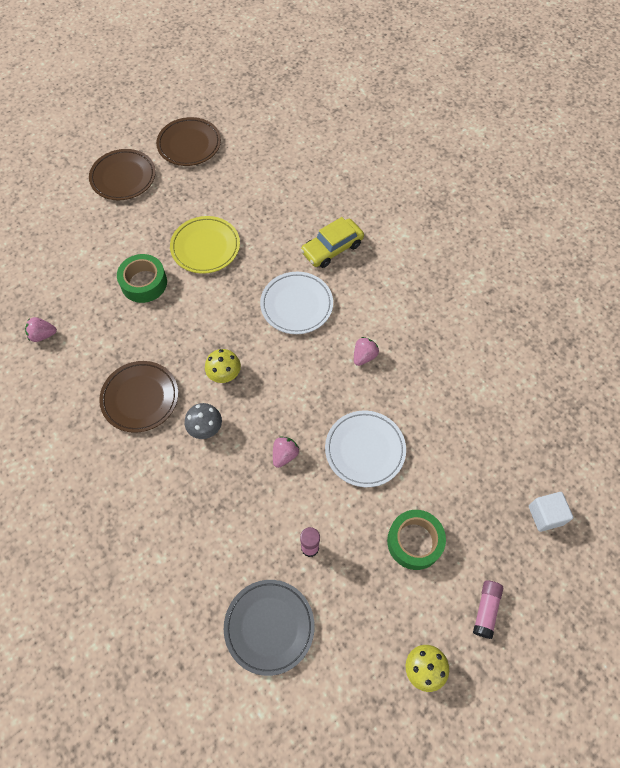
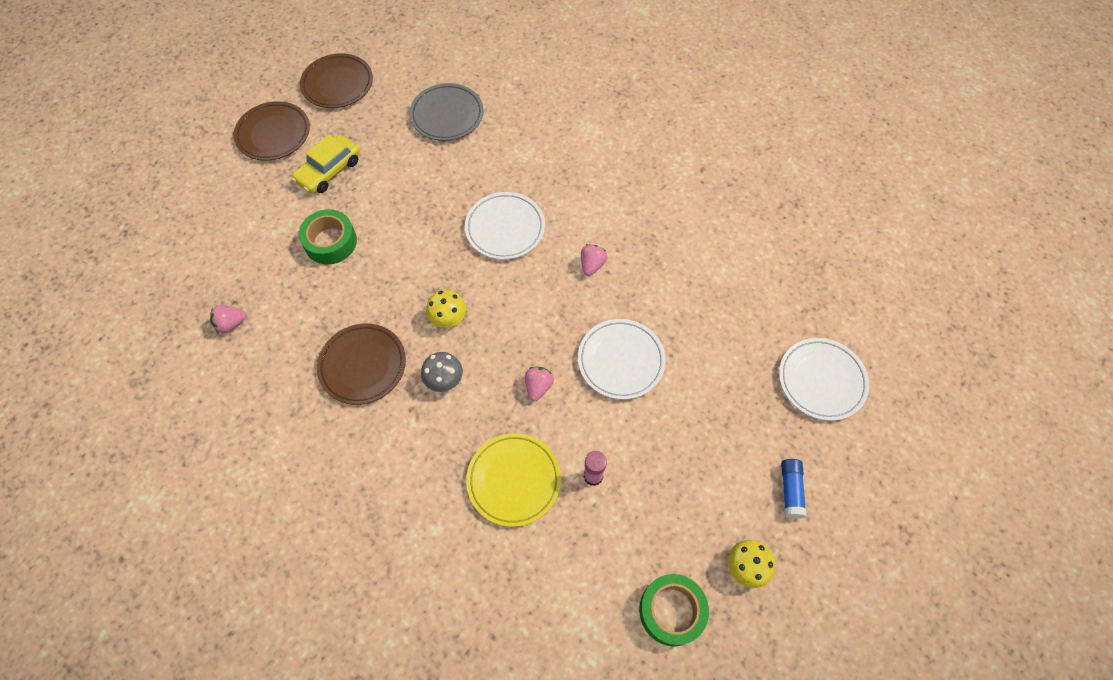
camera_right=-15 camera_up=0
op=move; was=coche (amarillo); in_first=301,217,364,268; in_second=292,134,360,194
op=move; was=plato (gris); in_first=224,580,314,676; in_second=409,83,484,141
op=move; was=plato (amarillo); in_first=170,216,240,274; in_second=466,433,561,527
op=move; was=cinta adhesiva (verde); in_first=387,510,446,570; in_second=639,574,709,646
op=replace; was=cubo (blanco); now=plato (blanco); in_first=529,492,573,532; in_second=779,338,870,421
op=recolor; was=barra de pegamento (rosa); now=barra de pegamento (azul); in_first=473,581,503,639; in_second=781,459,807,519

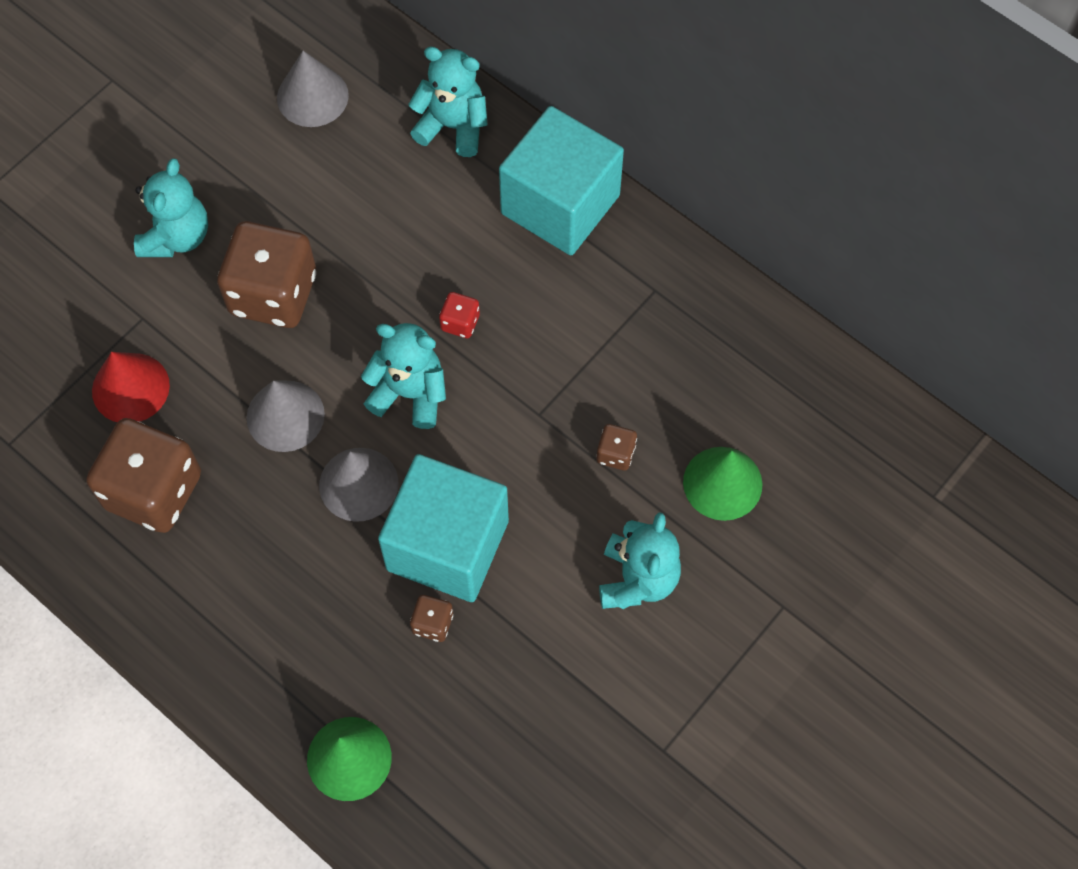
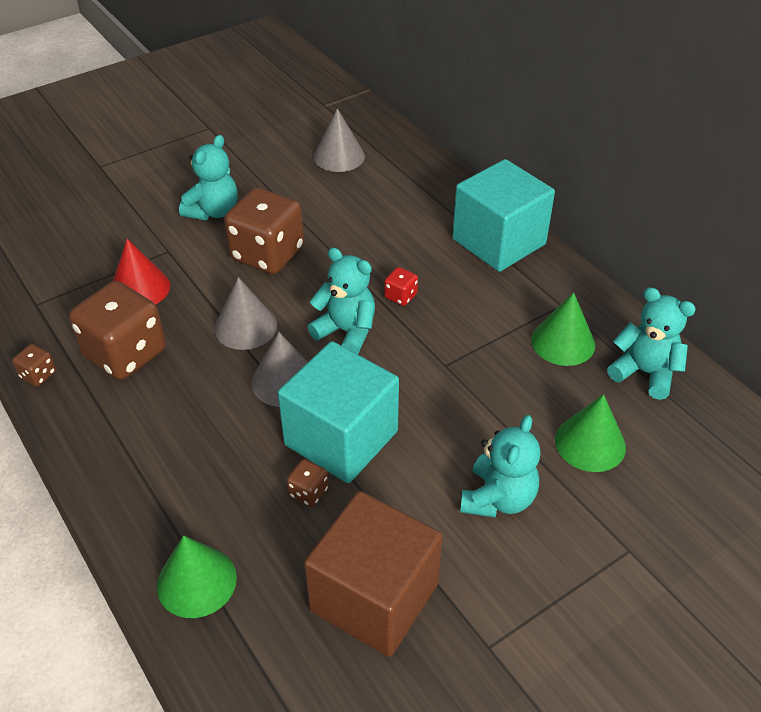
camera_right=15 camera_up=-20
op=move; was=dado (marrón); in_first=596,424,637,471; in_second=12,344,56,386
op=insert; now=cubo (marrón); in_second=304,491,443,657
op=insert; now=cono (verde); in_second=531,292,595,366
op=move; was=osito (turquesa); in_first=408,47,488,157; in_second=607,287,696,400

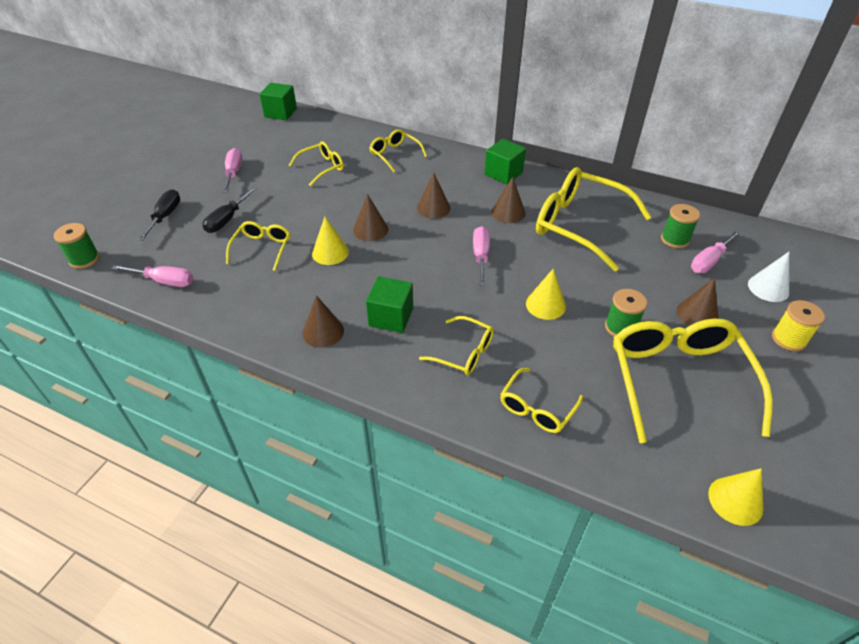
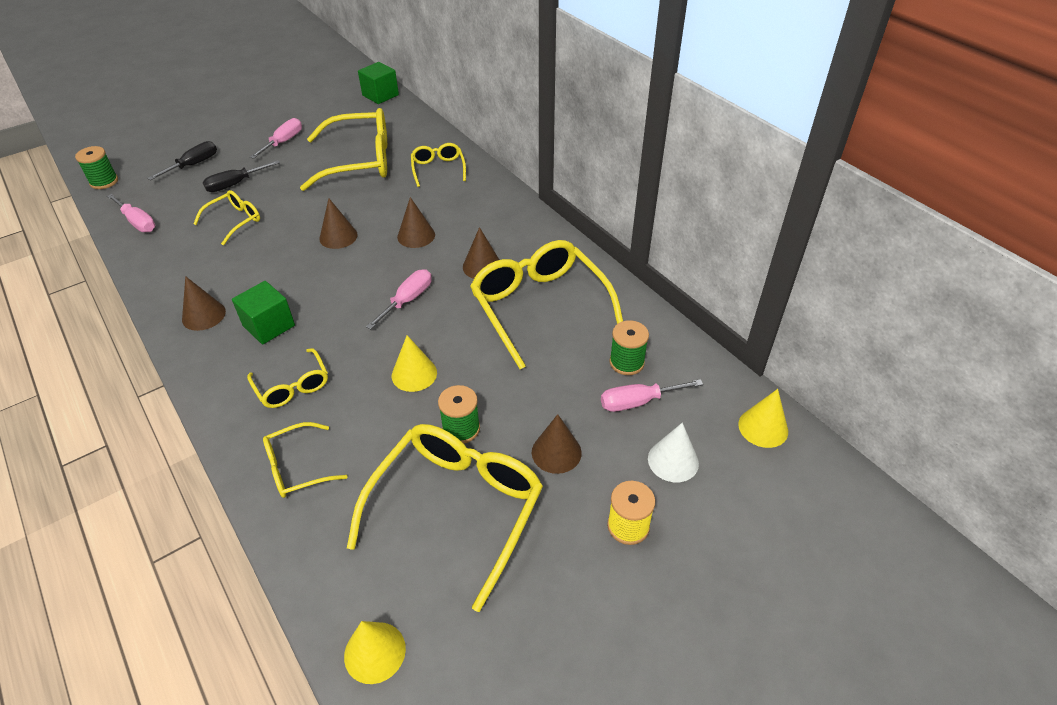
camera_right=30 camera_up=0
op=resize; was=gafas (amarillo); in_first=289,141,344,186; in_second=300,108,387,191; ratio=1.96
op=move; was=cono (amarillo); in_first=312,217,349,265; in_second=738,389,788,448
op=delete; was=cubo (verde); in_first=485,139,526,184

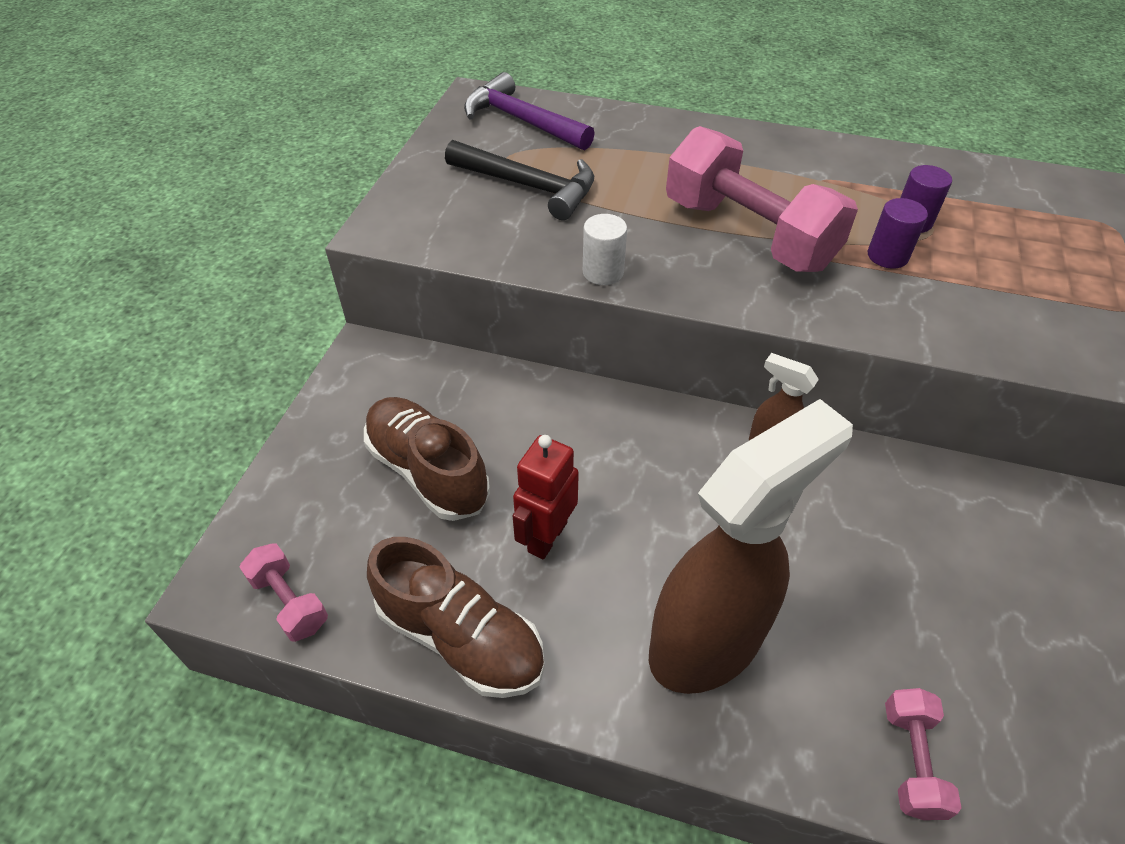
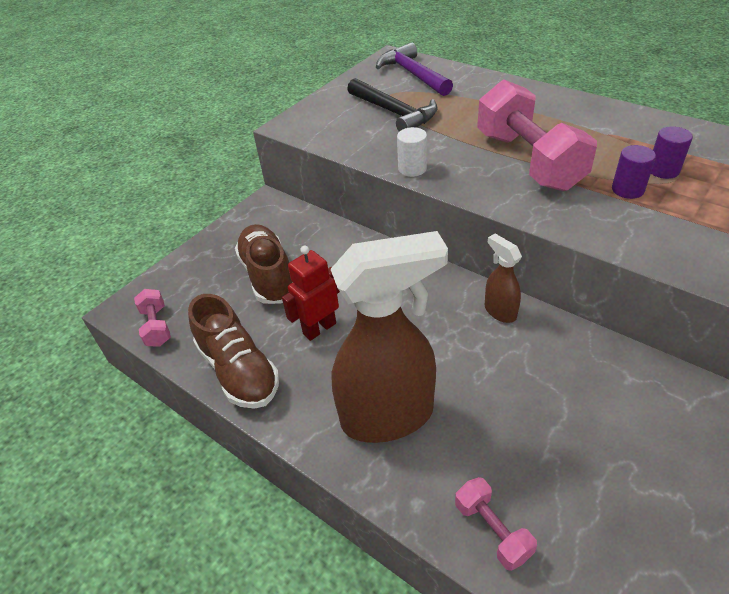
camera_right=25 camera_up=-5
op=rotate; was=mancuerna (rosa); in_first=885,688,962,820; in_second=455,477,537,571; clockwise=-60

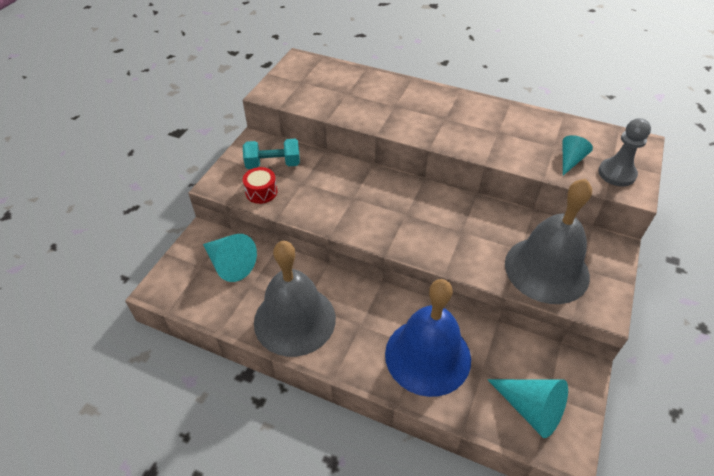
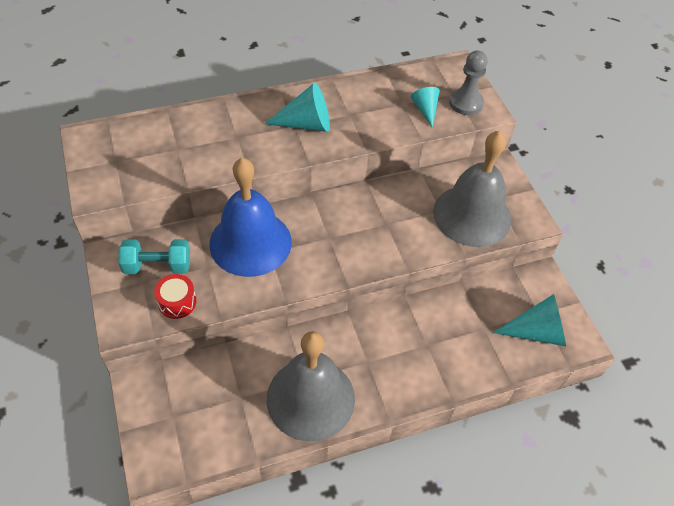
camera_right=-45 camera_up=5
op=rotate; was=mancuerna (turquesa); in_first=243,139,300,169; in_second=119,239,190,274; clockwise=45
op=move; was=campana (azul); in_first=385,279,471,397; in_second=210,158,292,277
op=move; was=cono (turquesa); in_first=203,234,257,282; in_second=264,83,330,132

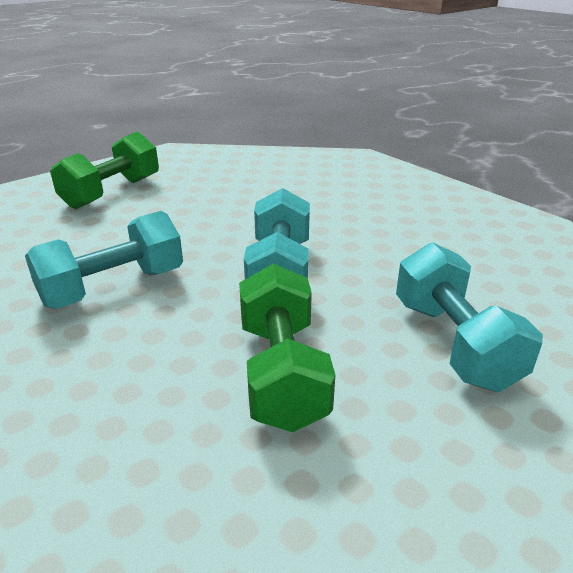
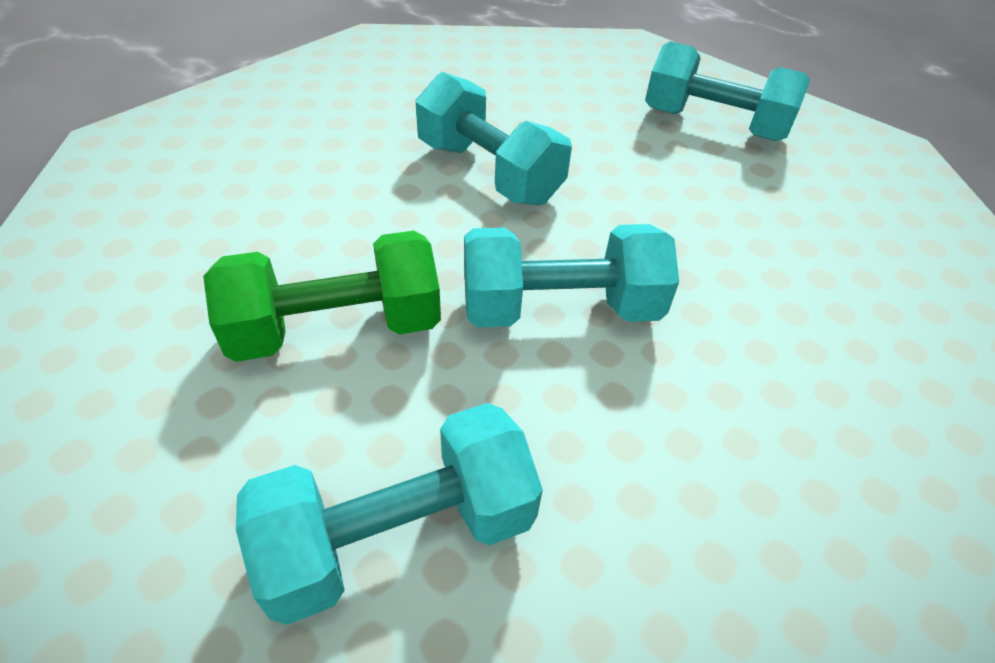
camera_right=80 camera_up=15
op=recolor; was=mancuerna (verde); now=mancuerna (turquesa); in_first=50,132,159,209; in_second=645,41,810,141

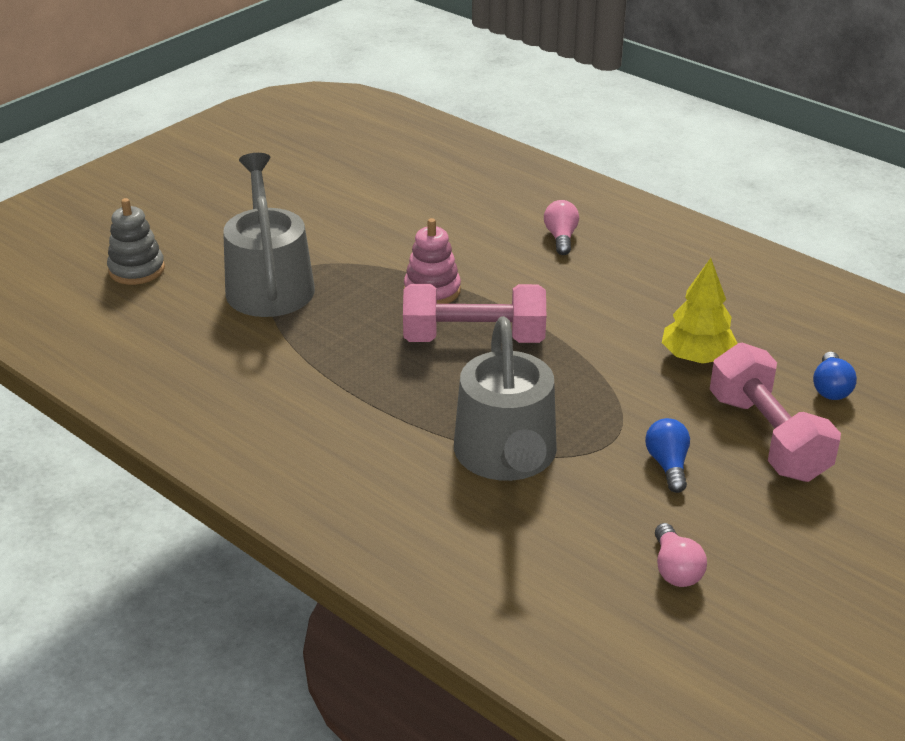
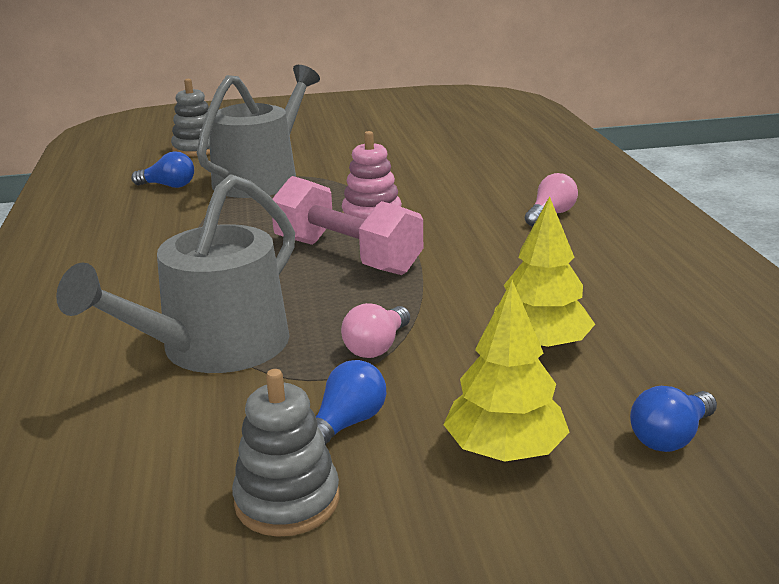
camera_right=40 camera_up=-10
op=insert; now=bombilla (azul); in_second=131,151,194,188
op=insert; now=juguete apilable (gris); in_second=232,369,339,537
op=move; was=bombilla (rosa); in_first=655,523,707,587; in_second=341,303,410,358
op=replace; was=mancuerna (rosa); now=árbol (amarillo); in_first=710,343,841,482; in_second=443,280,570,462

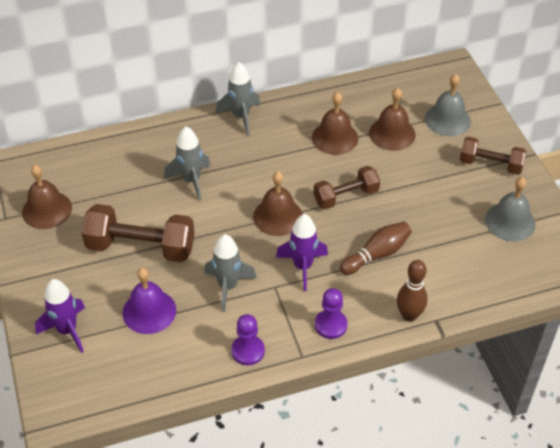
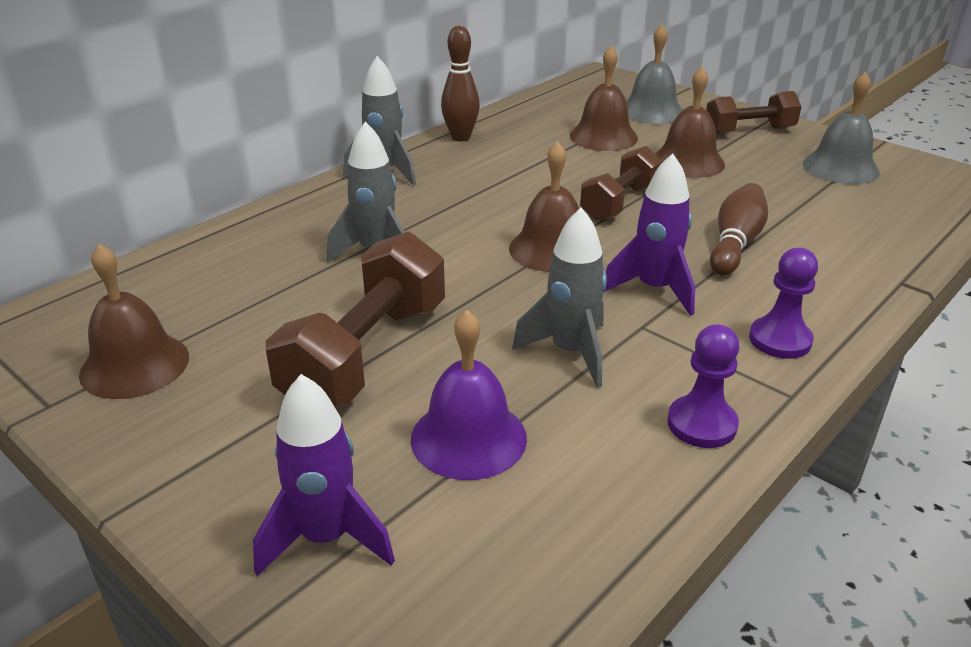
camera_right=-30 camera_up=-15
op=rotate; was=mancuerna (marrón); in_first=82,204,194,262; in_second=266,232,445,408; clockwise=-45
op=move; was=bolo (marrón); in_first=397,260,427,322; in_second=441,26,480,141
op=move; was=campana (marrón); in_first=312,92,358,155; in_second=655,67,725,178

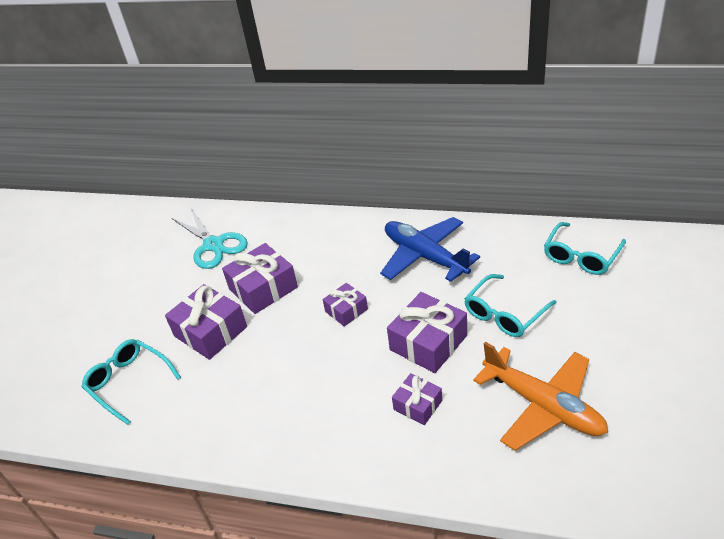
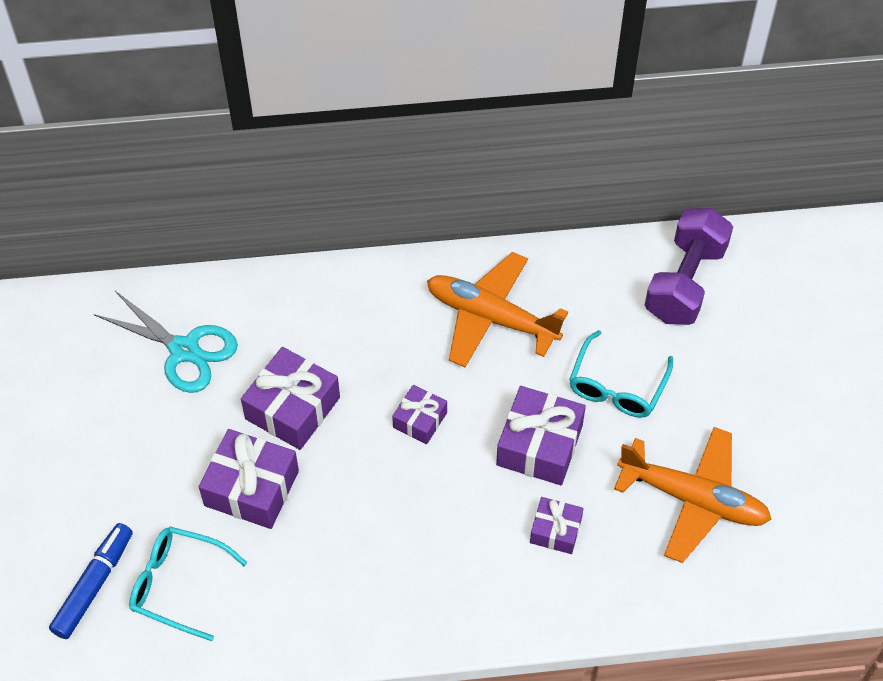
camera_right=-25 camera_up=15
op=insert; now=rotulador (azul); in_second=49,523,133,639
op=recolor; was=avión (azul); now=avión (naranja); in_first=380,217,480,282; in_second=427,252,568,367
op=replace; was=gafas (turquesa); now=mancuerna (morado); in_first=544,222,626,275; in_second=645,208,733,325

